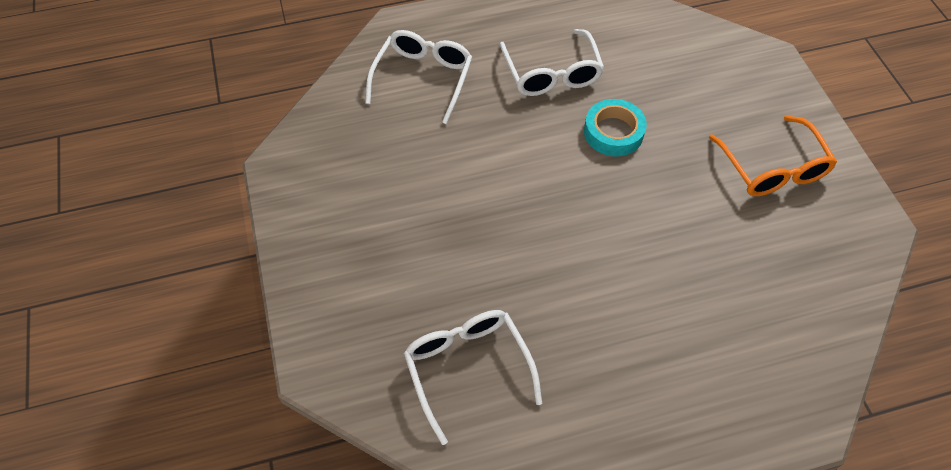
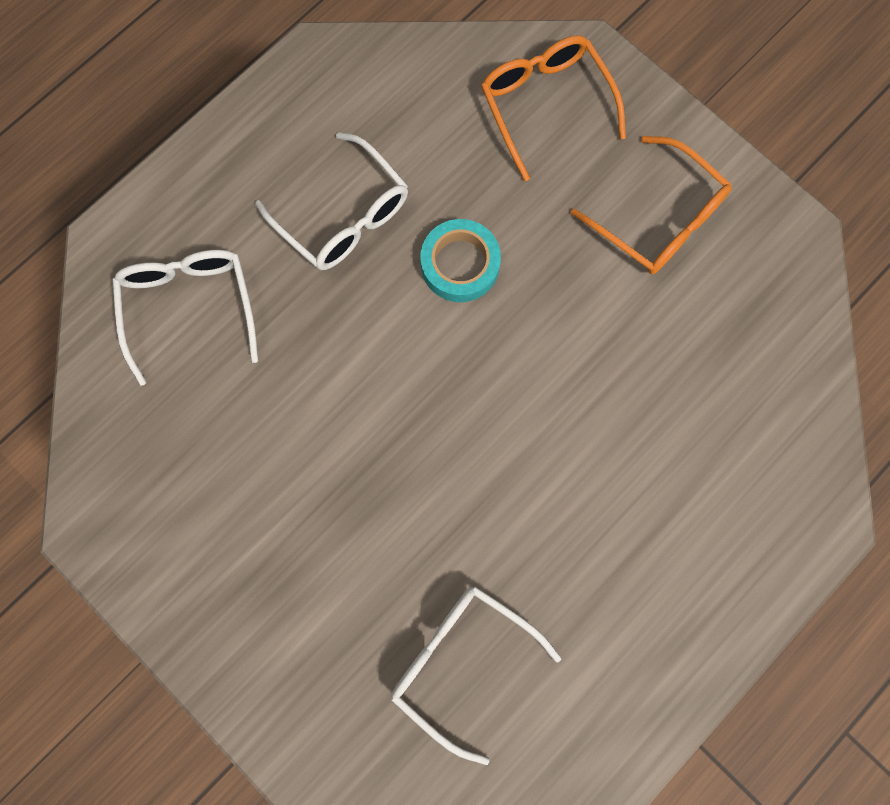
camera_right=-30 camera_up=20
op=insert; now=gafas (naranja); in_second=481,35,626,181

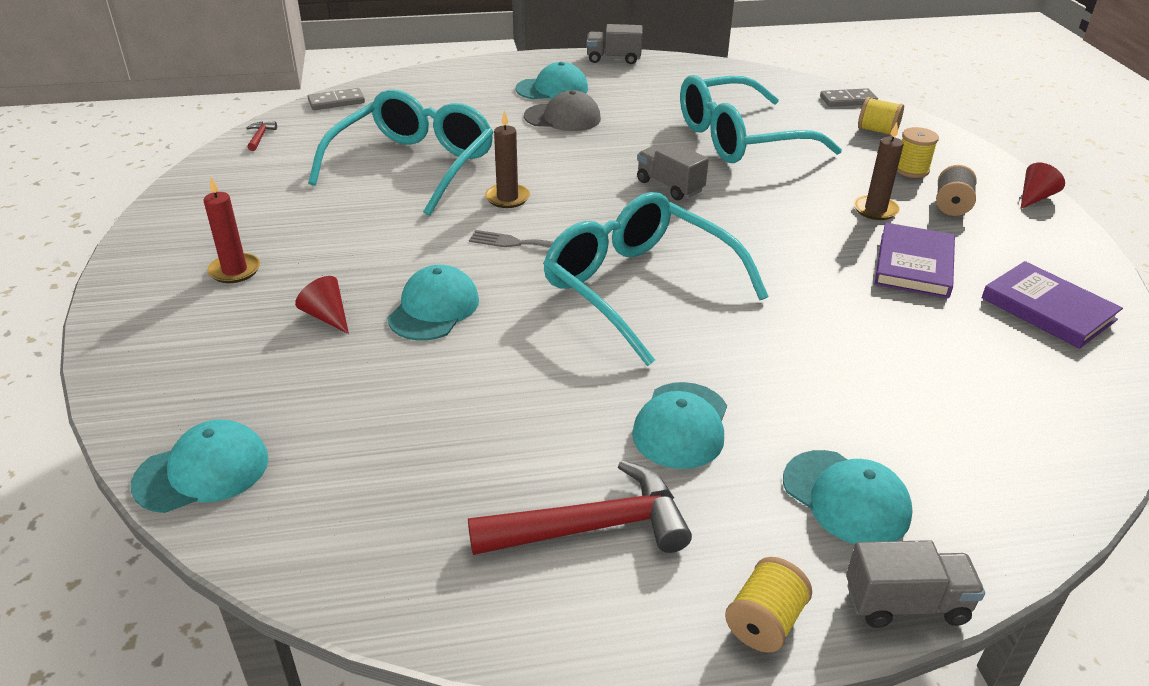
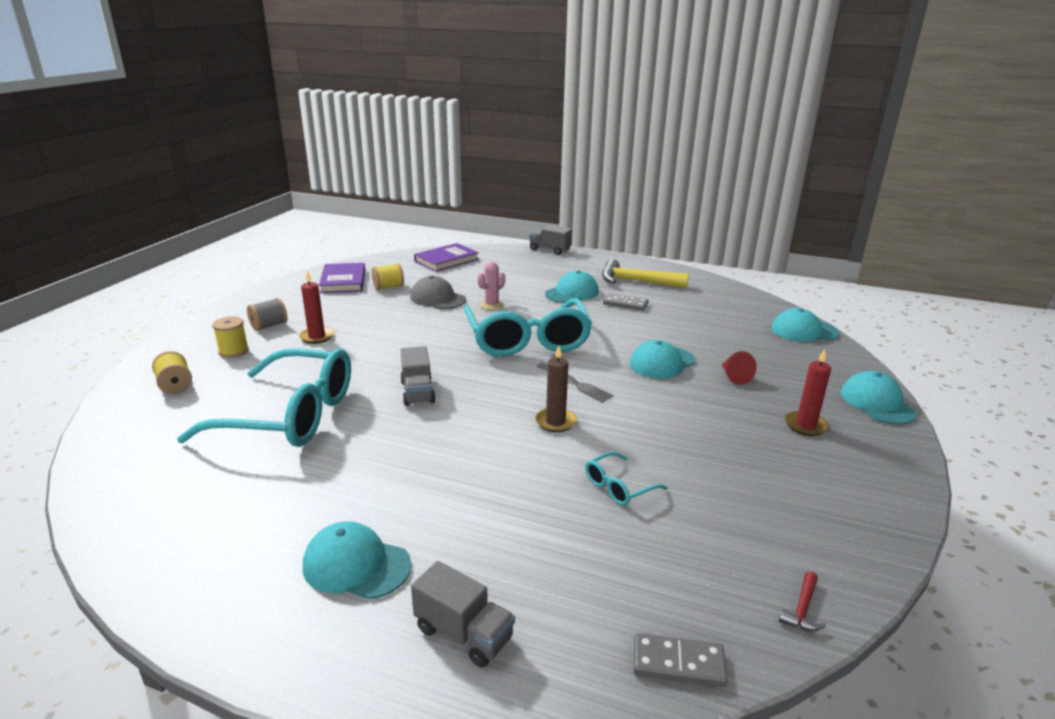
camera_right=-150 camera_up=-10
op=recolor; was=vela (marrón); now=vela (rojo); in_first=853,122,903,220; in_second=299,270,334,344
op=move; was=carrete (amarillo); in_first=725,557,812,653; in_second=372,263,404,290
op=move; was=gorra (gris); in_first=524,90,601,131; in_second=410,276,466,309
op=move; was=camión (gris); in_first=587,24,643,64; in_second=411,561,515,668
op=move; was=libro (morado); in_first=875,223,955,299; in_second=414,243,479,272
op=insert; now=cactus (rosa); in_second=477,262,505,310
op=resize; was=gafas (turquesa); in_first=308,89,493,216; in_second=585,452,668,506; ratio=0.41
op=recolor; was=martillo (rojo); now=martillo (amarillo); in_first=468,460,692,555; in_second=602,259,689,288
op=move; was=ficha de dominó (gris); in_first=820,88,878,107; in_second=603,293,649,311
op=move; was=gorra (turquesa); in_first=783,450,913,544; in_second=841,371,917,425
op=delete; was=cono (rojo); in_first=1020,163,1065,209

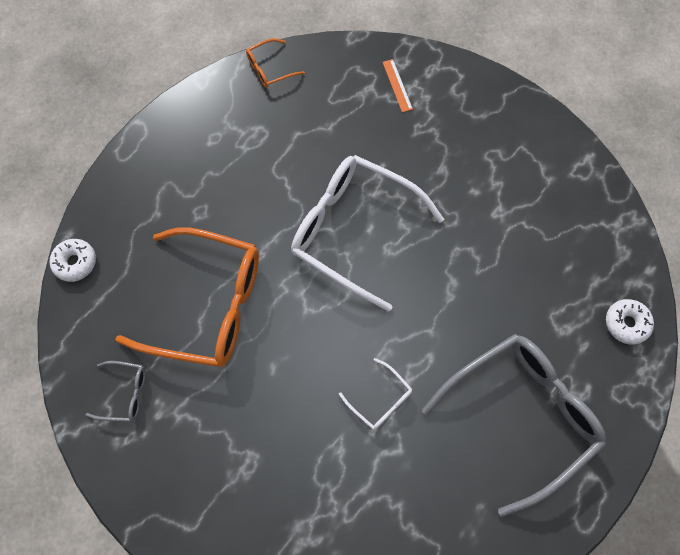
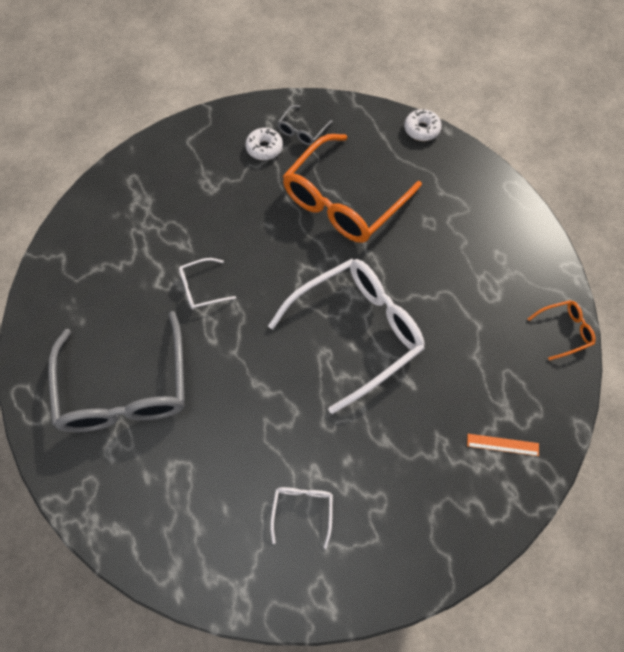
camera_right=115 camera_up=-5
op=move; was=rosquilla (blanco); in_first=606,299,654,345; in_second=246,128,283,160
op=insert; now=gafas (blanco); in_second=270,487,333,549
op=rotate; was=gafas (naranja); in_first=246,38,305,88; in_second=528,300,596,360; clockwise=75

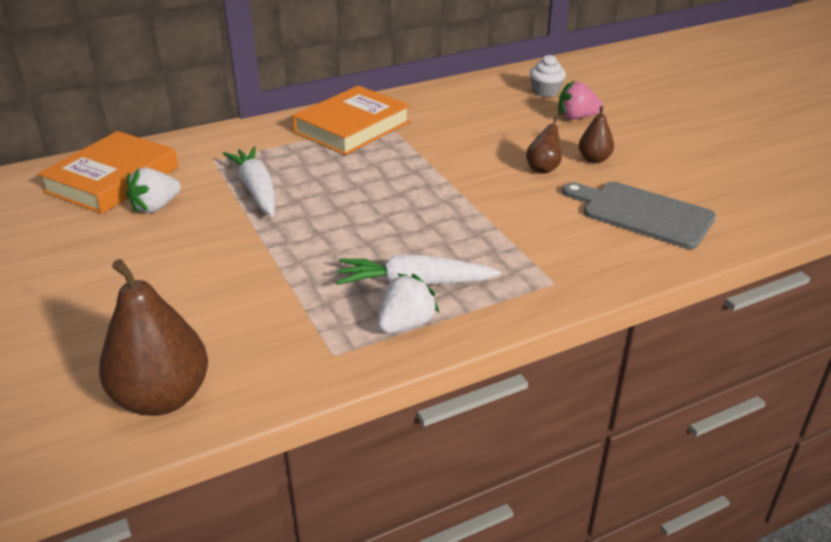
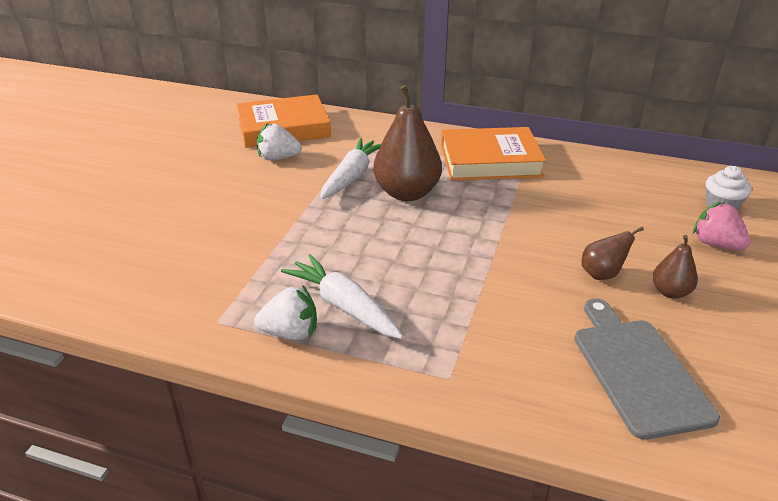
camera_right=45 camera_up=0
op=move; was=pera (marrón); in_first=99,259,208,416; in_second=373,85,442,201

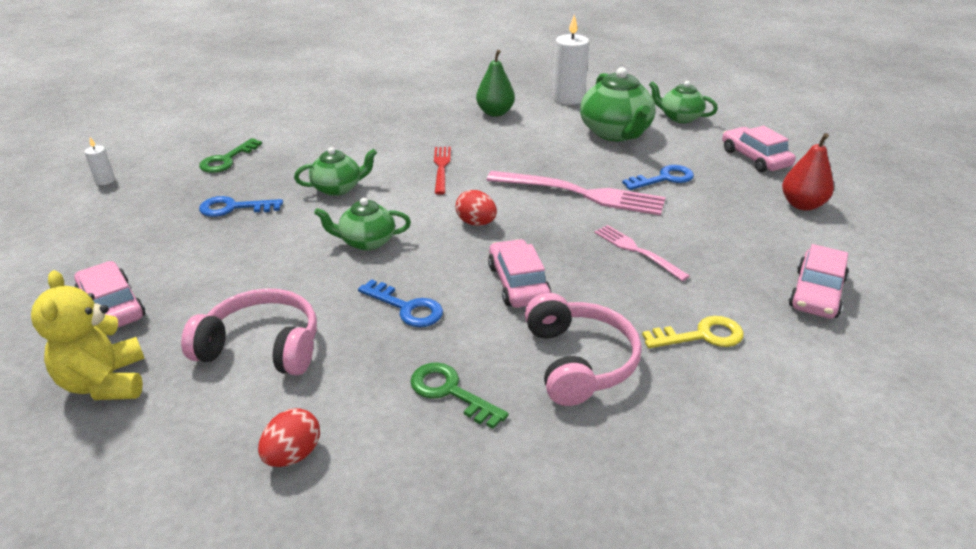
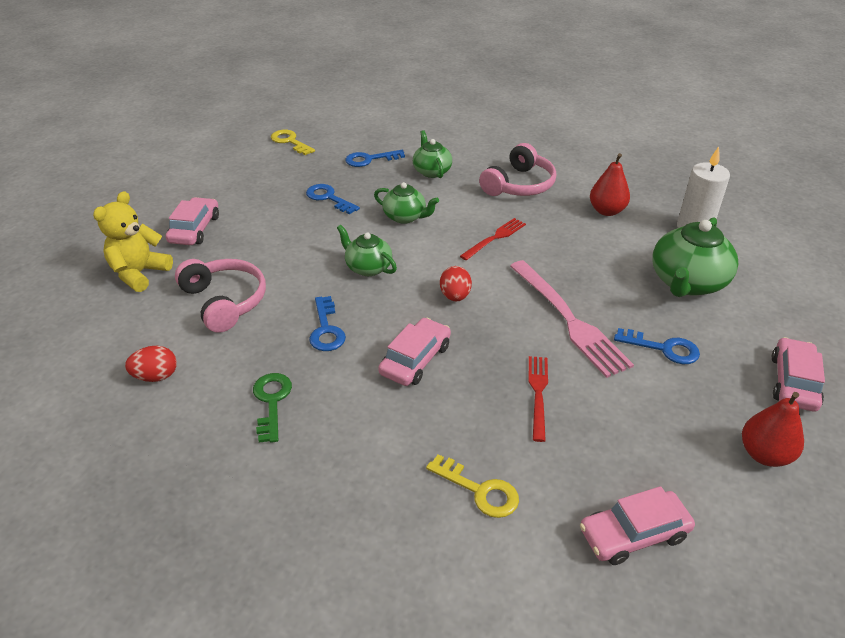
camera_right=45 camera_up=5
op=replace; was=vela (blanco); now=llave (amarillo); in_first=84,137,115,185; in_second=271,130,315,155
op=recolor; was=llave (verde); now=llave (azul); in_first=199,138,262,173; in_second=345,150,405,167
op=move; was=tetera (verde); in_first=649,81,718,123; in_second=413,130,452,178
op=move; was=auriculares (rosa); in_first=525,293,642,406; in_second=479,143,556,196
op=recolor; was=tenedor (rosa); now=tenedor (rojo); in_first=594,225,690,281; in_second=528,356,548,442
op=recolor; was=pera (verde); now=pera (rojo); in_first=476,50,515,117; in_second=590,153,630,216

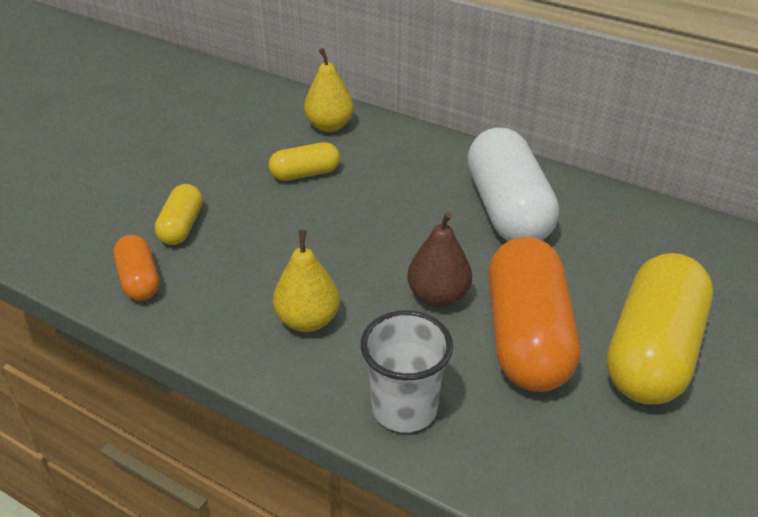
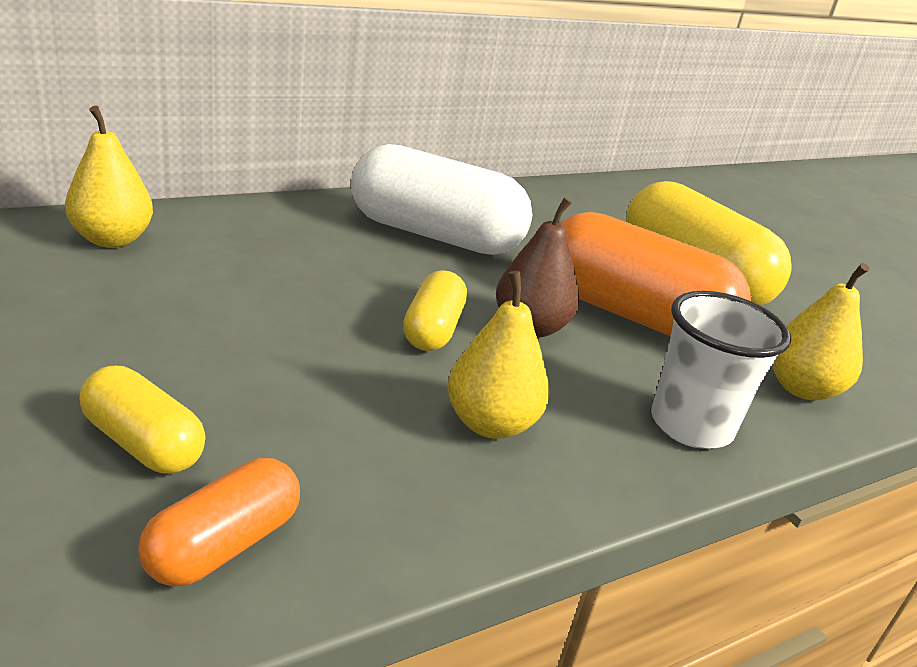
camera_right=-65 camera_up=-10
op=rotate; was=cápsula (naranja); in_first=113,235,159,301; in_second=138,458,300,587; clockwise=-60
op=move; was=cápsula (amarillo); in_first=269,142,340,181; in_second=403,270,467,351
op=insert; now=pera (amarillo); in_second=772,263,869,401

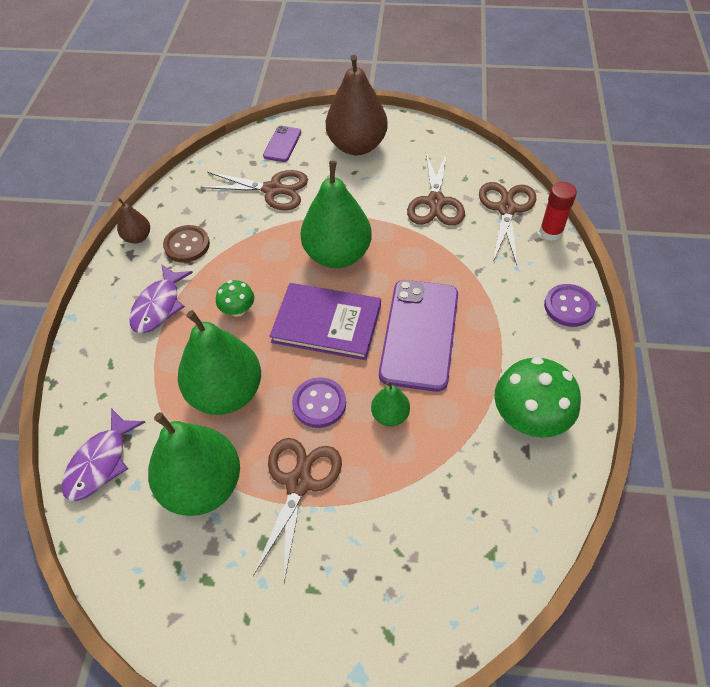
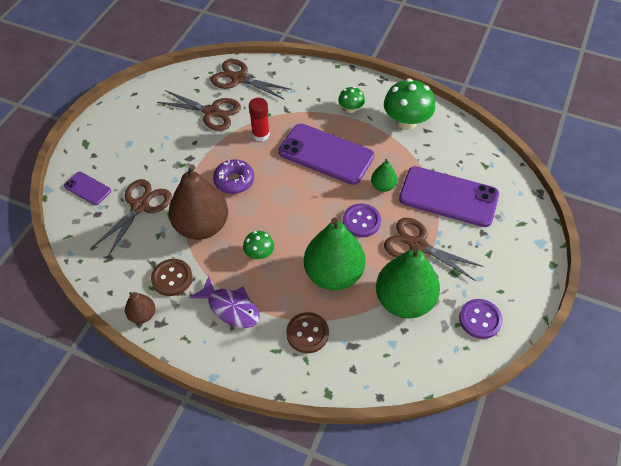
camera_right=-75 camera_up=0
op=move; was=pera (marrón); in_first=326,55,388,155; in_second=169,164,228,240
op=replace; was=pera (verde); now=rosquilla (morado); in_first=300,161,372,268; in_second=213,159,254,194
op=move; was=barra de pegamento (rojo); in_first=539,182,577,241; in_second=249,98,270,141
op=insert; now=botón (marrón); in_second=286,312,329,353
op=insert; now=seta (verde); in_second=338,87,365,113
op=insert; now=móvil (morado); in_second=399,166,499,227
op=move; was=botón (morado); in_first=544,284,596,327; in_second=459,299,503,339
op=delete; was=pez (morado); in_first=62,408,145,501
op=delete; was=libro (morado); in_first=269,283,381,360

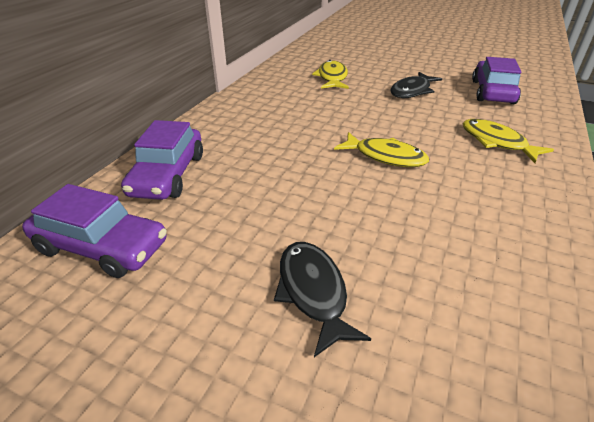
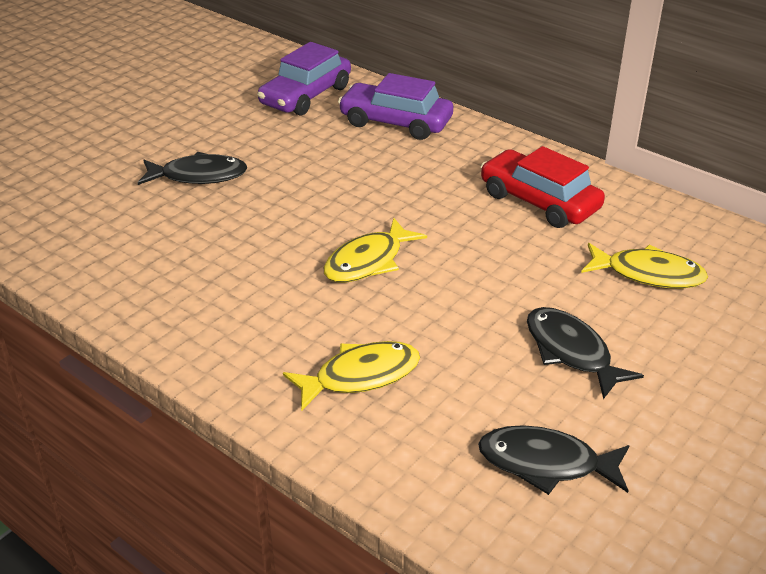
camera_right=105 camera_up=0
op=replace; was=coche (morado); now=pez (negro); in_first=472,57,521,104; in_second=478,425,630,495
op=insert; now=coche (rojo); in_second=480,146,605,228

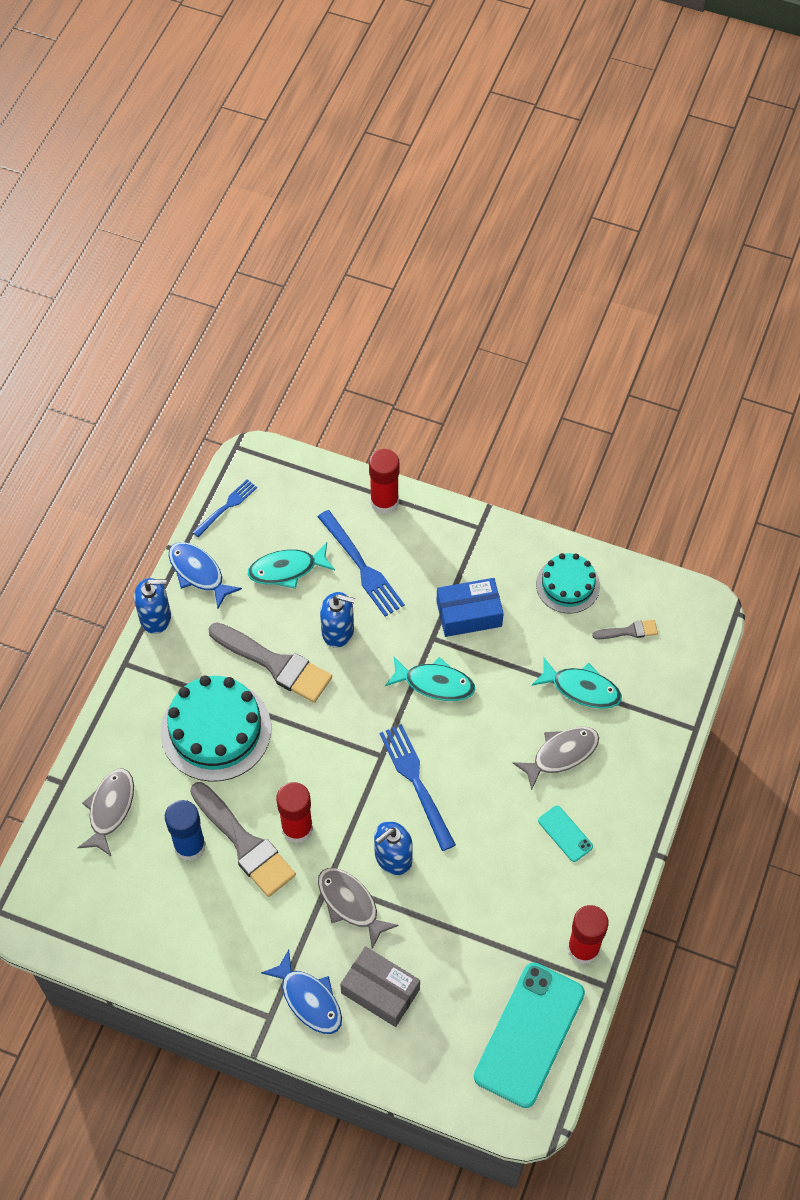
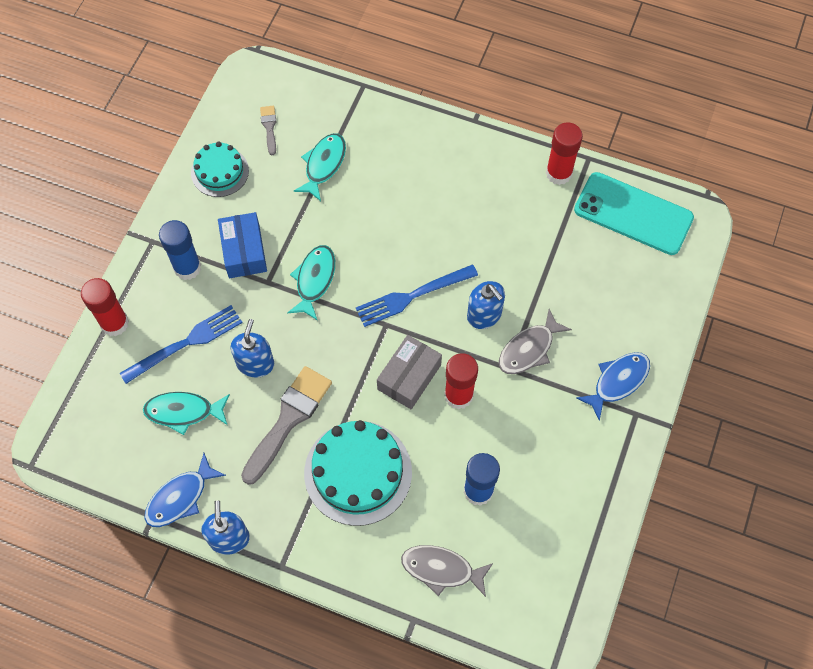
camera_right=-90 camera_up=5
op=rotate; was=pez (turquesa); in_first=248,543,335,589; in_second=143,392,230,435; clockwise=105
op=insert; now=barra de pegamento (azul); in_second=159,220,201,280
op=move; was=caja (gris); in_first=340,946,420,1027; in_second=377,335,442,409
op=delete; was=pincel (gris); in_first=190,782,296,897
op=delete; was=tenedor (azul); in_first=192,479,257,537
op=delete; was=pez (gris); in_first=513,727,599,790
op=delete; was=móvil (turquesa); in_first=538,805,593,862

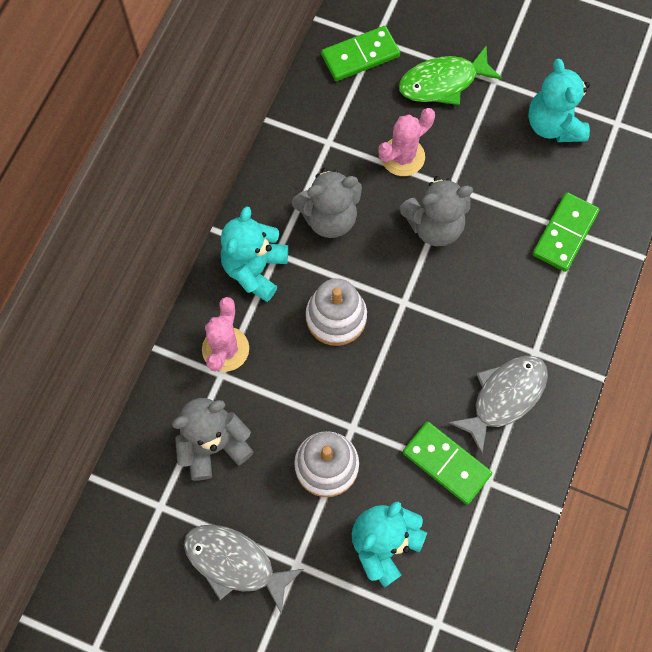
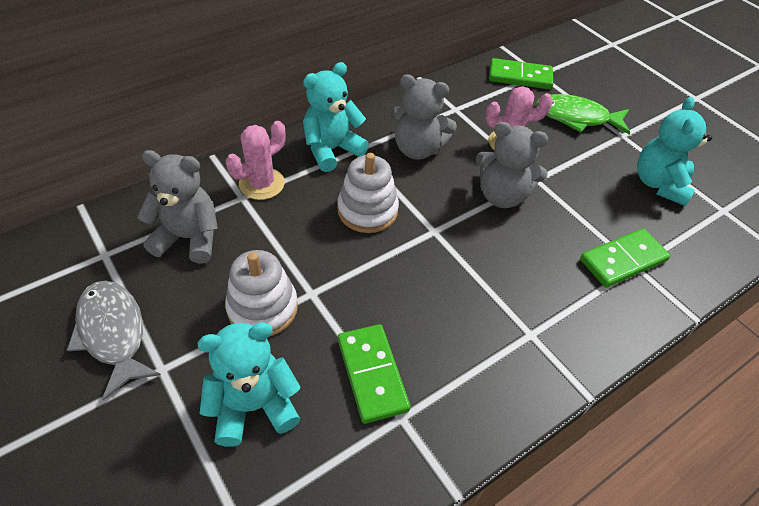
camera_right=30 camera_up=-20
op=delete; was=pez (gris); in_first=448,355,548,455

